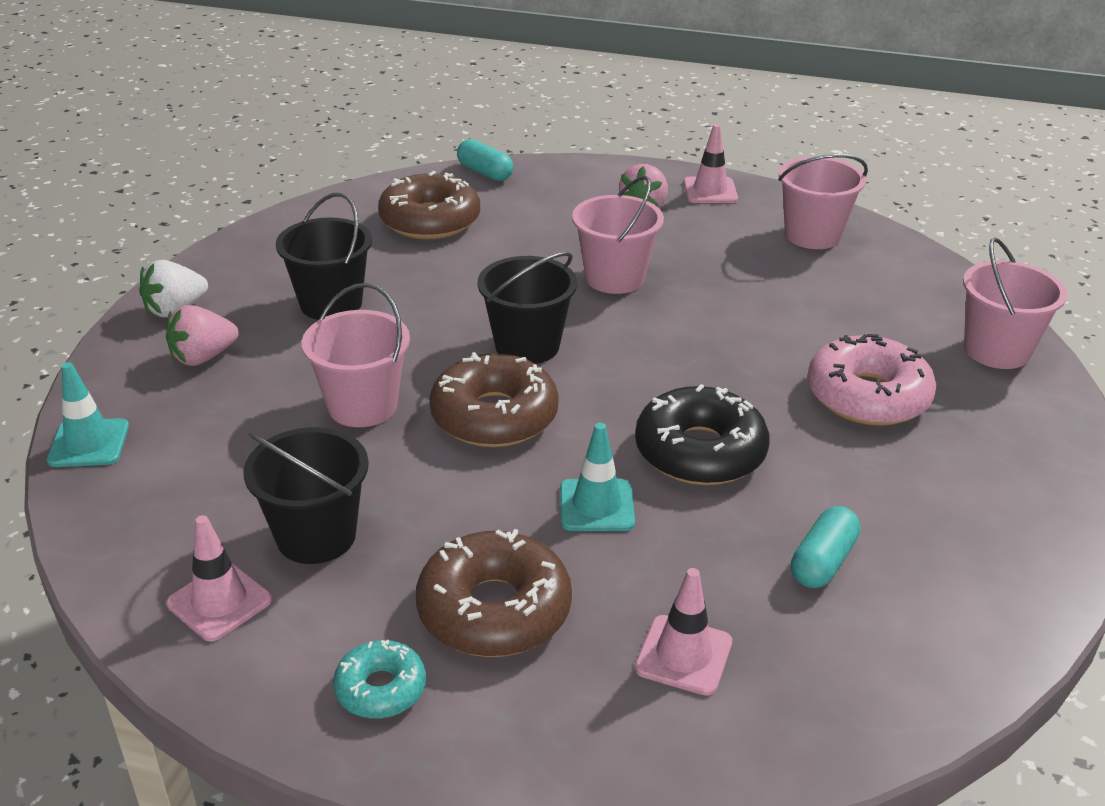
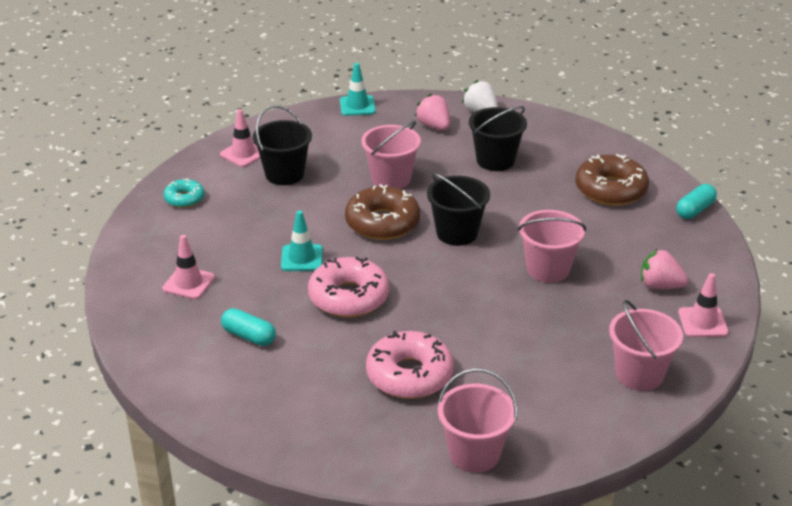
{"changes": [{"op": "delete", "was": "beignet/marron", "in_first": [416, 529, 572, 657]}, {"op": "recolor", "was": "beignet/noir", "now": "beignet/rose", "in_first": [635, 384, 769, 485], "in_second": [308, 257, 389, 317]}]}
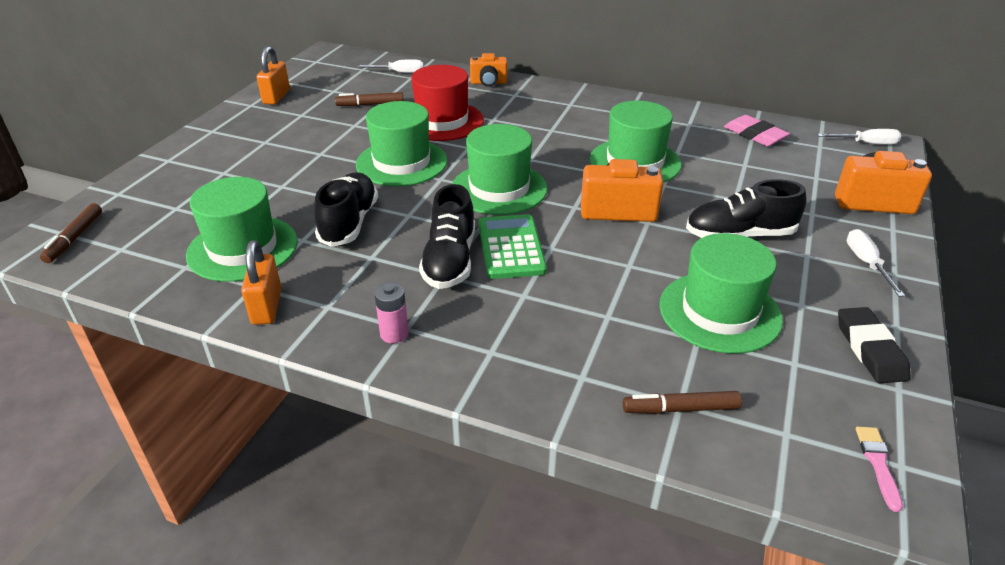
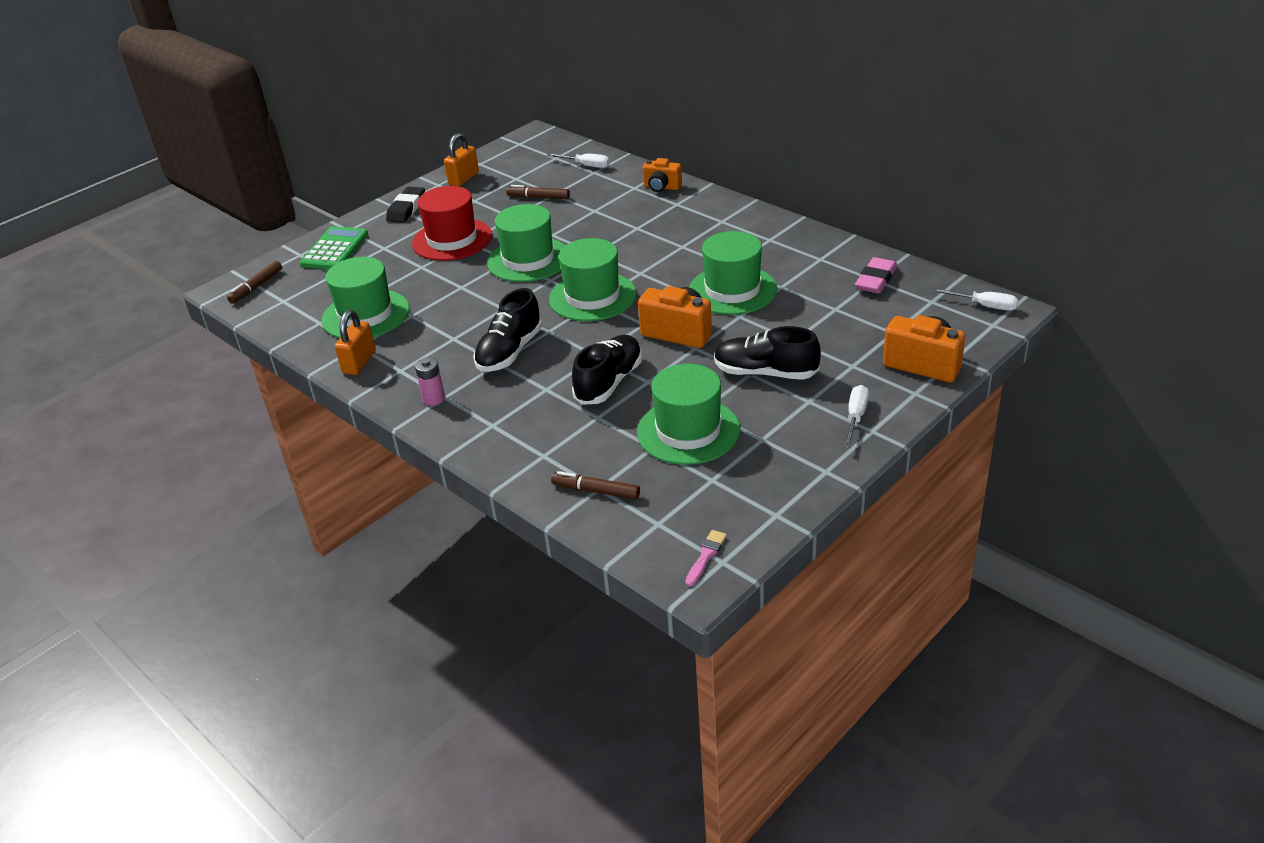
{"changes": [{"op": "move", "was": "chaussure/noir", "in_first": [314, 172, 378, 247], "in_second": [572, 335, 642, 405]}, {"op": "move", "was": "chapeau/rouge", "in_first": [411, 65, 484, 141], "in_second": [412, 186, 492, 261]}, {"op": "move", "was": "calculatrice/vert", "in_first": [478, 214, 547, 279], "in_second": [300, 226, 368, 269]}, {"op": "move", "was": "gomme/noir", "in_first": [838, 307, 910, 383], "in_second": [386, 187, 425, 223]}, {"op": "rotate", "was": "gomme/rose", "in_first": [724, 115, 790, 146], "in_second": [855, 257, 897, 293], "clockwise": 45}]}
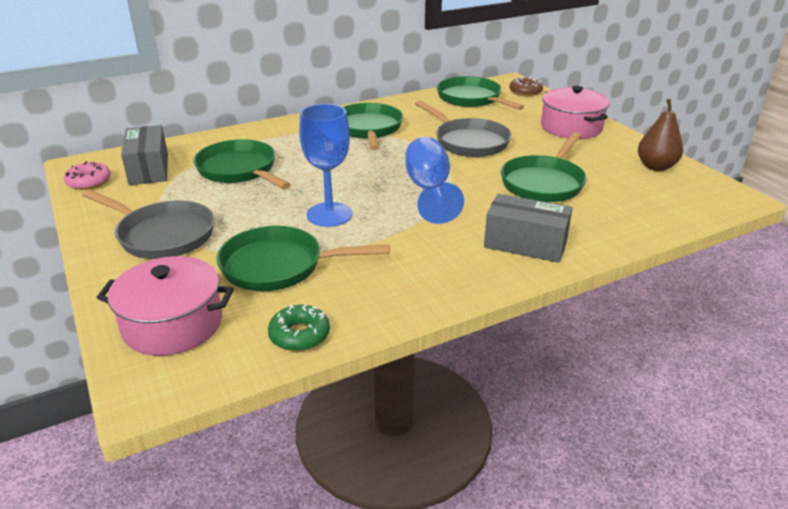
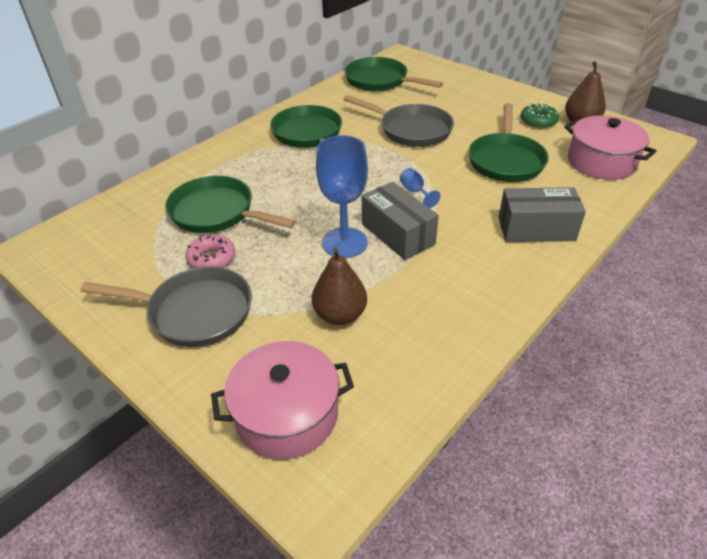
{"changes": [{"op": "delete", "was": "beignet/marron", "in_first": [509, 77, 543, 96]}, {"op": "move", "was": "beignet/rose", "in_first": [64, 161, 111, 190], "in_second": [186, 234, 236, 268]}, {"op": "move", "was": "boîte/gris", "in_first": [121, 125, 168, 185], "in_second": [362, 182, 439, 260]}, {"op": "move", "was": "beignet/vert", "in_first": [268, 305, 330, 351], "in_second": [521, 103, 559, 128]}, {"op": "move", "was": "marmite/rose", "in_first": [541, 86, 610, 139], "in_second": [564, 115, 656, 180]}, {"op": "replace", "was": "poêle/vert", "now": "poire/marron", "in_first": [217, 226, 390, 291], "in_second": [312, 247, 367, 325]}, {"op": "resize", "was": "verre à pied/bleu", "in_first": [405, 137, 464, 224], "in_second": [400, 168, 440, 208], "ratio": 0.46}]}
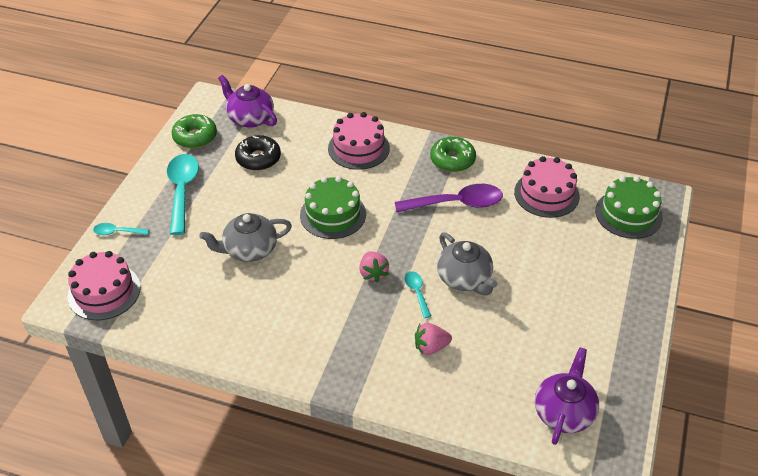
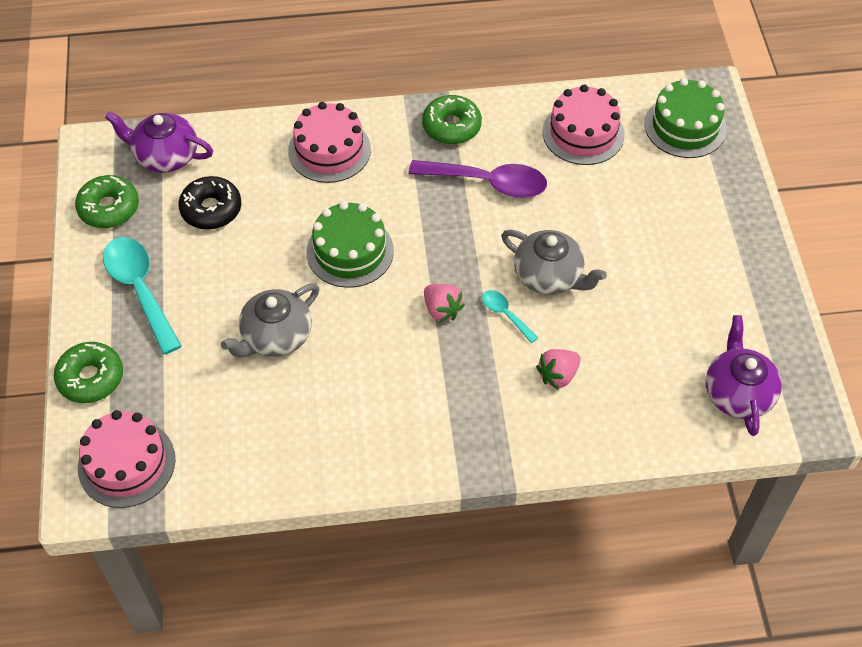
{"changes": [{"op": "replace", "was": "cuillère/turquoise", "now": "beignet/vert", "in_first": [93, 223, 149, 235], "in_second": [54, 342, 123, 403]}, {"op": "rotate", "was": "cuillère/violet", "in_first": [395, 184, 503, 212], "in_second": [409, 160, 547, 198], "clockwise": 45}]}
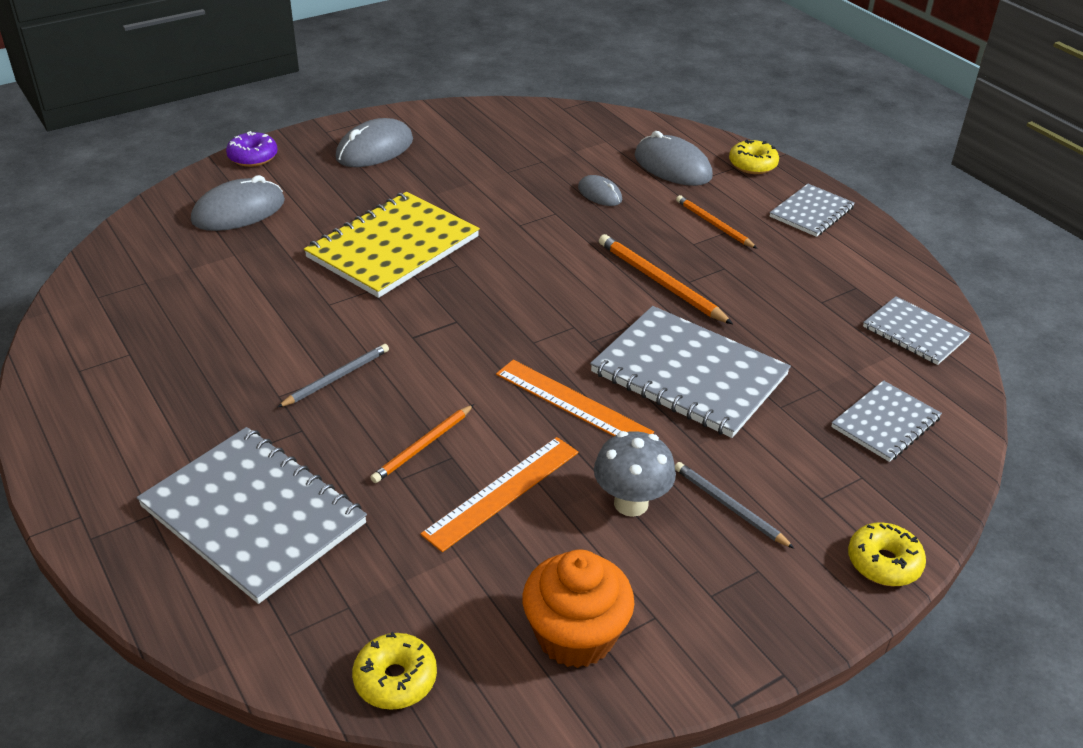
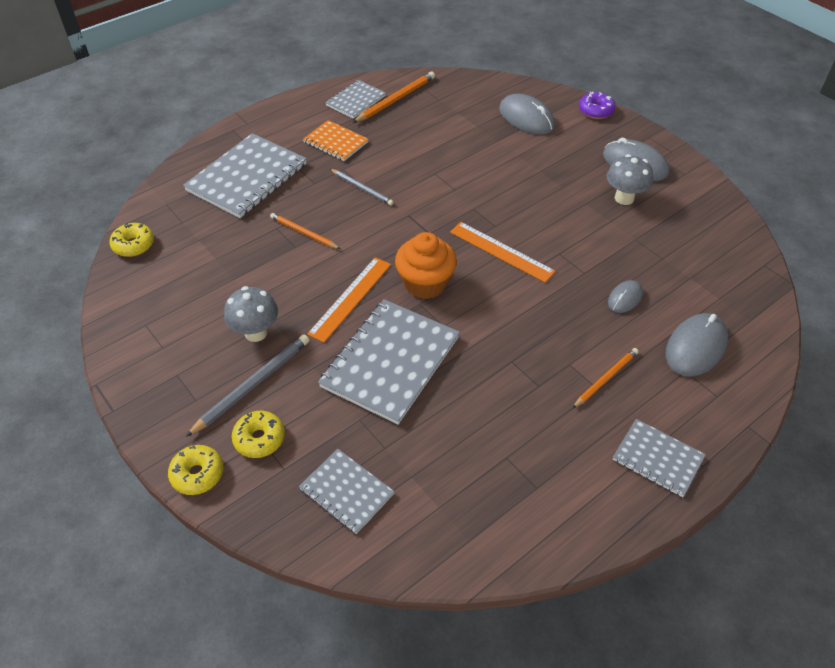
{"changes": [{"op": "delete", "was": "carnet/jaune", "in_first": [304, 192, 480, 298]}, {"op": "insert", "now": "carnet/orange", "in_second": [303, 120, 369, 161]}, {"op": "insert", "now": "champignon/gris", "in_second": [607, 154, 653, 205]}, {"op": "move", "was": "règle/orange", "in_first": [421, 437, 579, 552], "in_second": [450, 222, 556, 283]}, {"op": "move", "was": "muffin/orange", "in_first": [522, 550, 635, 668], "in_second": [395, 232, 457, 299]}, {"op": "move", "was": "crayon/orange", "in_first": [599, 234, 733, 324], "in_second": [353, 72, 435, 123]}, {"op": "move", "was": "beignet/jaune", "in_first": [729, 139, 779, 174], "in_second": [232, 411, 285, 458]}, {"op": "move", "was": "carnet/gris", "in_first": [863, 296, 971, 365], "in_second": [325, 80, 386, 119]}, {"op": "resize", "was": "crayon/gris", "in_first": [675, 462, 795, 549], "in_second": [186, 335, 309, 437], "ratio": 1.53}]}
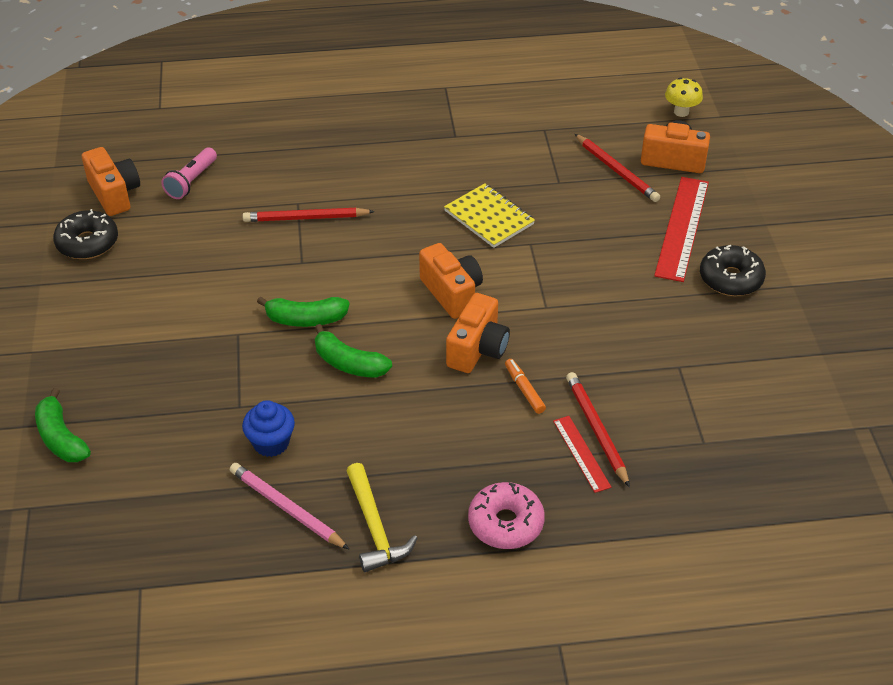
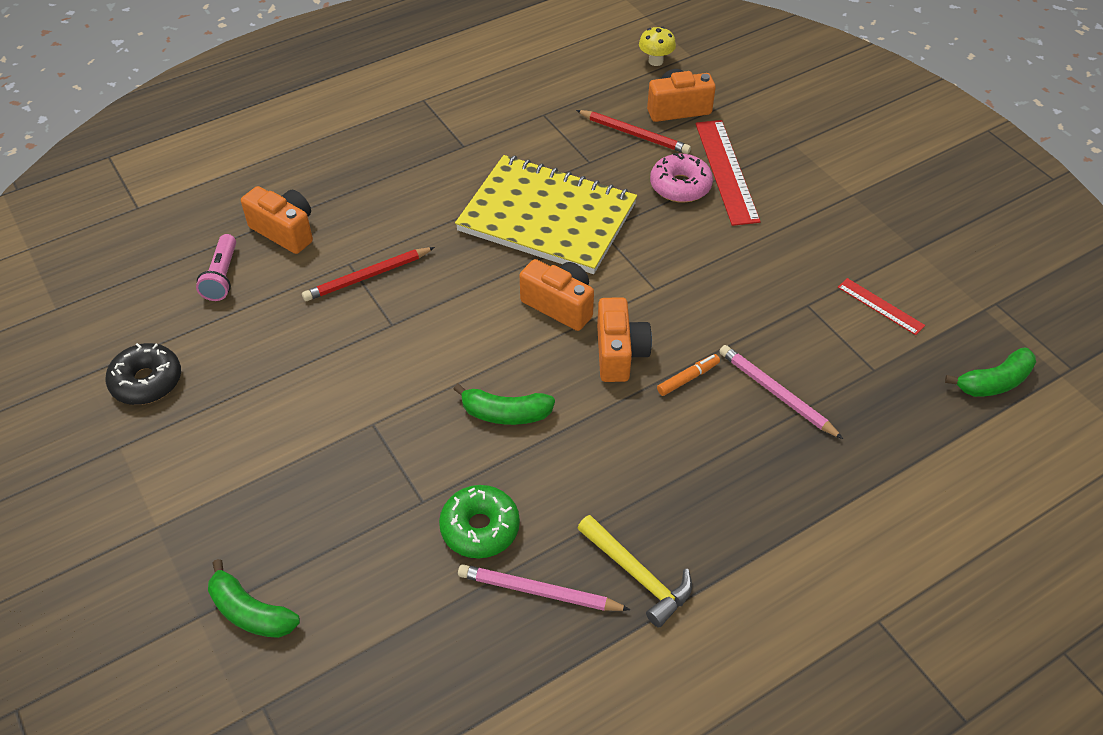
{"changes": [{"op": "delete", "was": "beignet/noir", "in_first": [700, 245, 766, 296]}, {"op": "move", "was": "appareil photo/orange", "in_first": [82, 147, 140, 216], "in_second": [241, 186, 313, 254]}, {"op": "move", "was": "banane/vert", "in_first": [257, 296, 350, 327], "in_second": [945, 348, 1036, 397]}, {"op": "move", "was": "beignet/rose", "in_first": [468, 482, 545, 549], "in_second": [650, 153, 713, 203]}, {"op": "move", "was": "règle/rouge", "in_first": [553, 416, 611, 493], "in_second": [838, 278, 925, 335]}, {"op": "replace", "was": "muffin/bleu", "now": "beignet/vert", "in_first": [242, 400, 295, 457], "in_second": [439, 485, 520, 558]}, {"op": "recolor", "was": "crayon/rouge", "now": "crayon/rose", "in_first": [566, 372, 630, 487], "in_second": [719, 345, 843, 439]}, {"op": "rotate", "was": "feutre/orange", "in_first": [505, 359, 546, 414], "in_second": [657, 354, 720, 396], "clockwise": 105}, {"op": "resize", "was": "carnet/jaune", "in_first": [444, 183, 535, 248], "in_second": [455, 155, 637, 274], "ratio": 1.93}]}
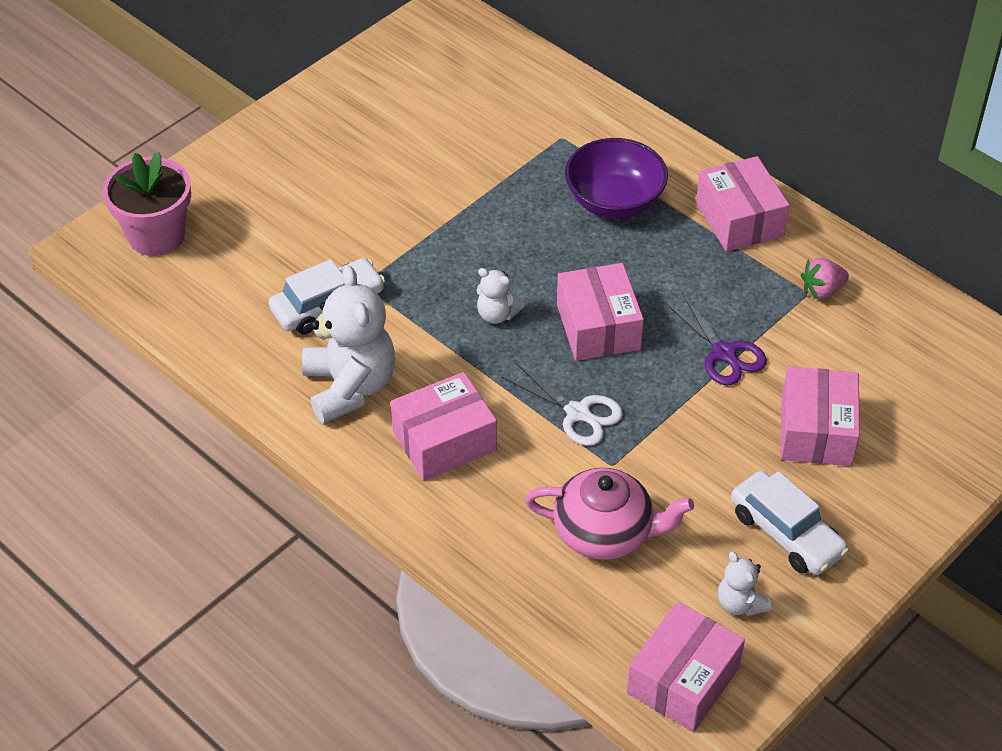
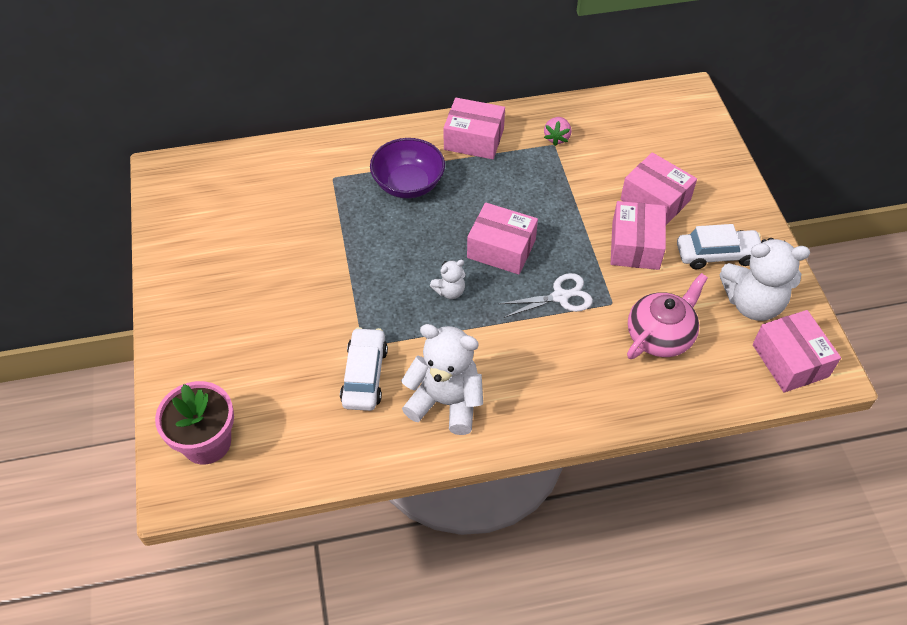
{"changes": [{"op": "delete", "was": "ciseaux/violet", "in_first": [665, 292, 767, 386]}, {"op": "move", "was": "boîte/rose", "in_first": [391, 372, 497, 481], "in_second": [611, 201, 666, 270]}, {"op": "resize", "was": "ours en peluche/blanc", "in_first": [718, 551, 771, 616], "in_second": [719, 238, 810, 321], "ratio": 2.05}]}
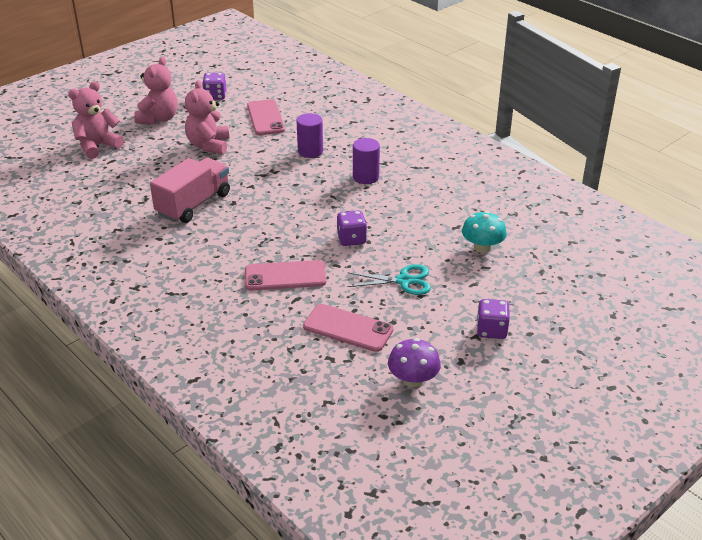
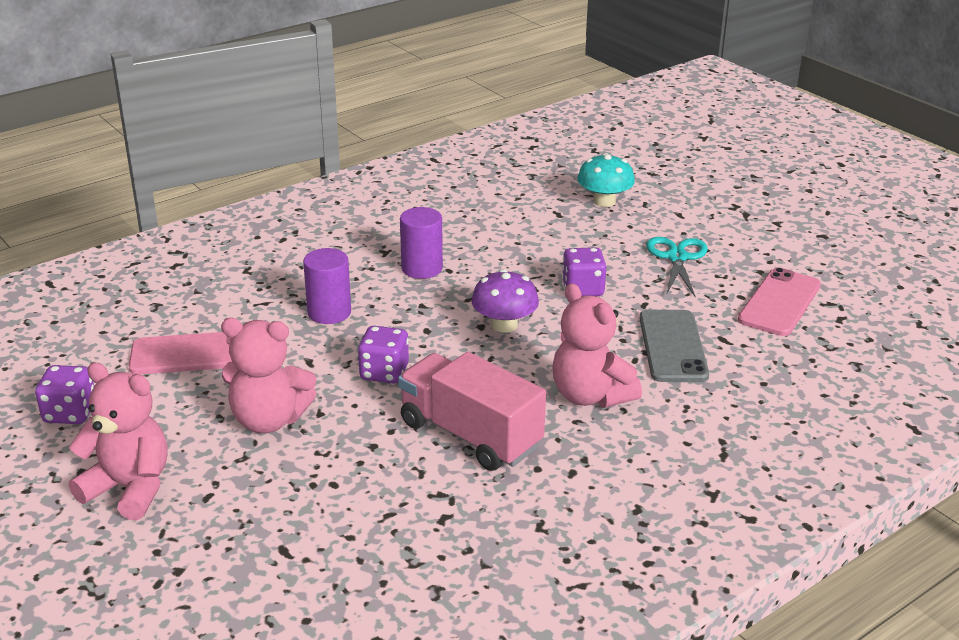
{"changes": [{"op": "move", "was": "ours en peluche/rose", "in_first": [68, 81, 124, 159], "in_second": [552, 283, 642, 408]}, {"op": "move", "was": "champignon/violet", "in_first": [388, 338, 441, 387], "in_second": [472, 269, 539, 333]}, {"op": "move", "was": "dé/violet", "in_first": [477, 299, 510, 339], "in_second": [358, 326, 409, 384]}, {"op": "recolor", "was": "téléphone/rose", "now": "téléphone/gris", "in_first": [245, 260, 326, 290], "in_second": [640, 310, 709, 382]}]}
